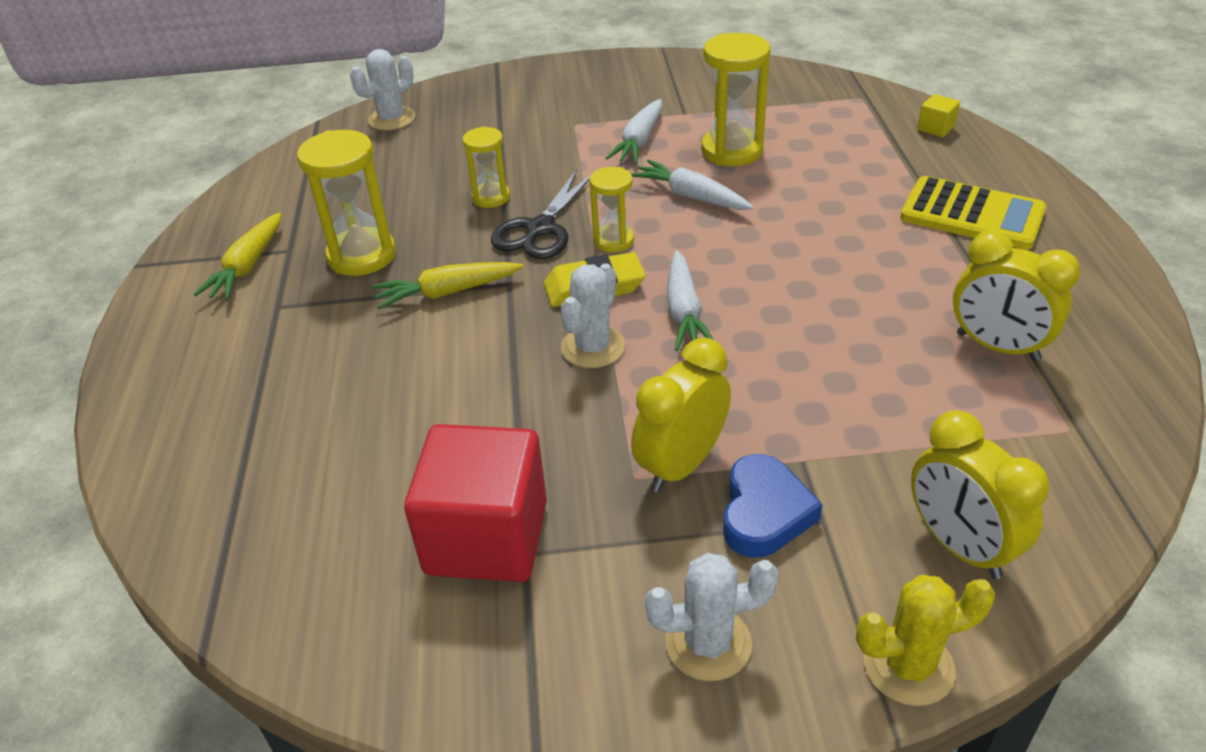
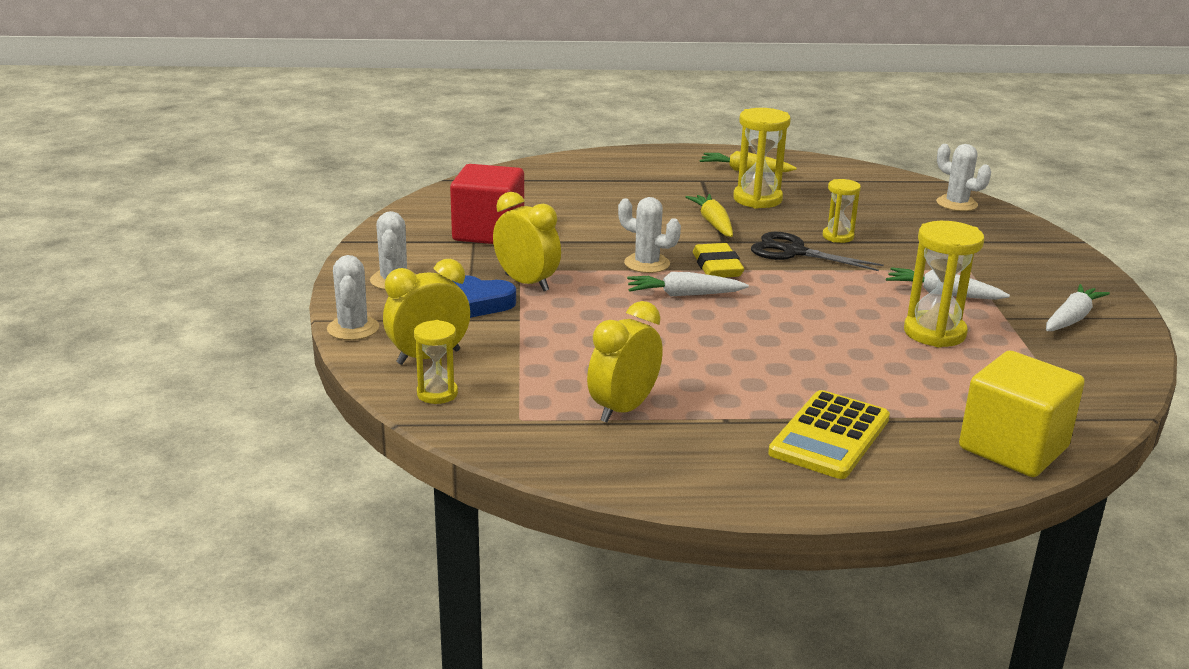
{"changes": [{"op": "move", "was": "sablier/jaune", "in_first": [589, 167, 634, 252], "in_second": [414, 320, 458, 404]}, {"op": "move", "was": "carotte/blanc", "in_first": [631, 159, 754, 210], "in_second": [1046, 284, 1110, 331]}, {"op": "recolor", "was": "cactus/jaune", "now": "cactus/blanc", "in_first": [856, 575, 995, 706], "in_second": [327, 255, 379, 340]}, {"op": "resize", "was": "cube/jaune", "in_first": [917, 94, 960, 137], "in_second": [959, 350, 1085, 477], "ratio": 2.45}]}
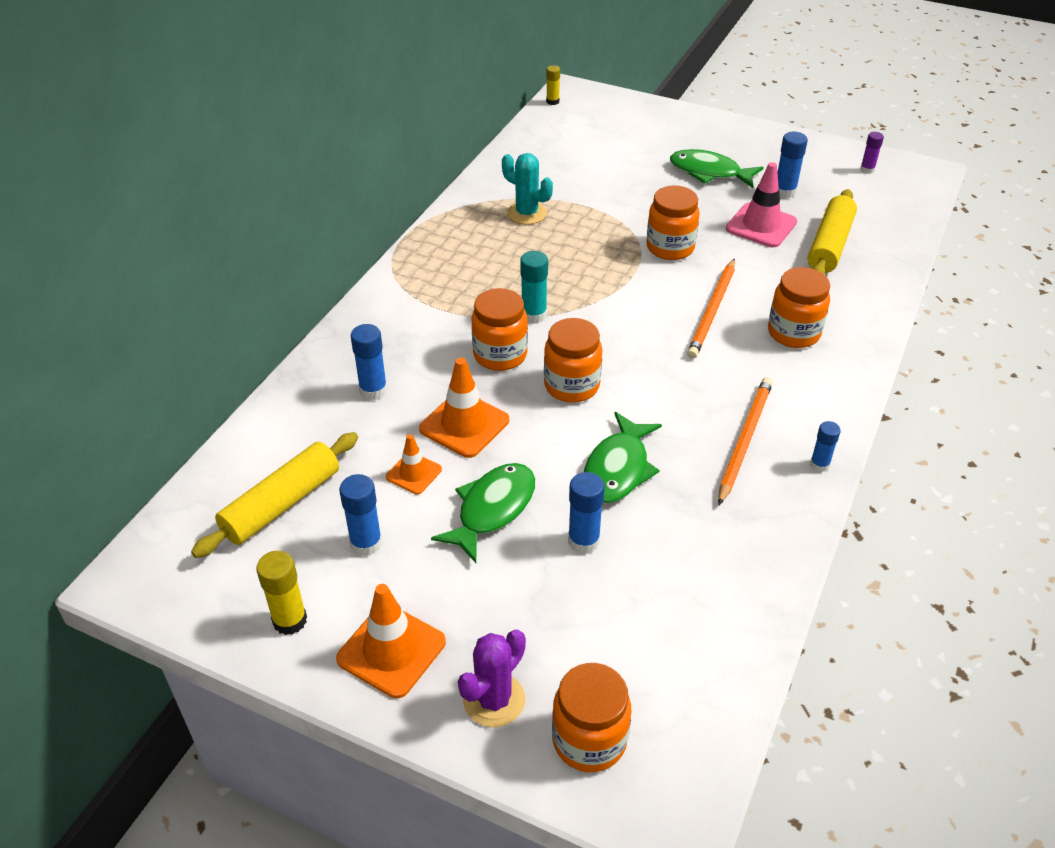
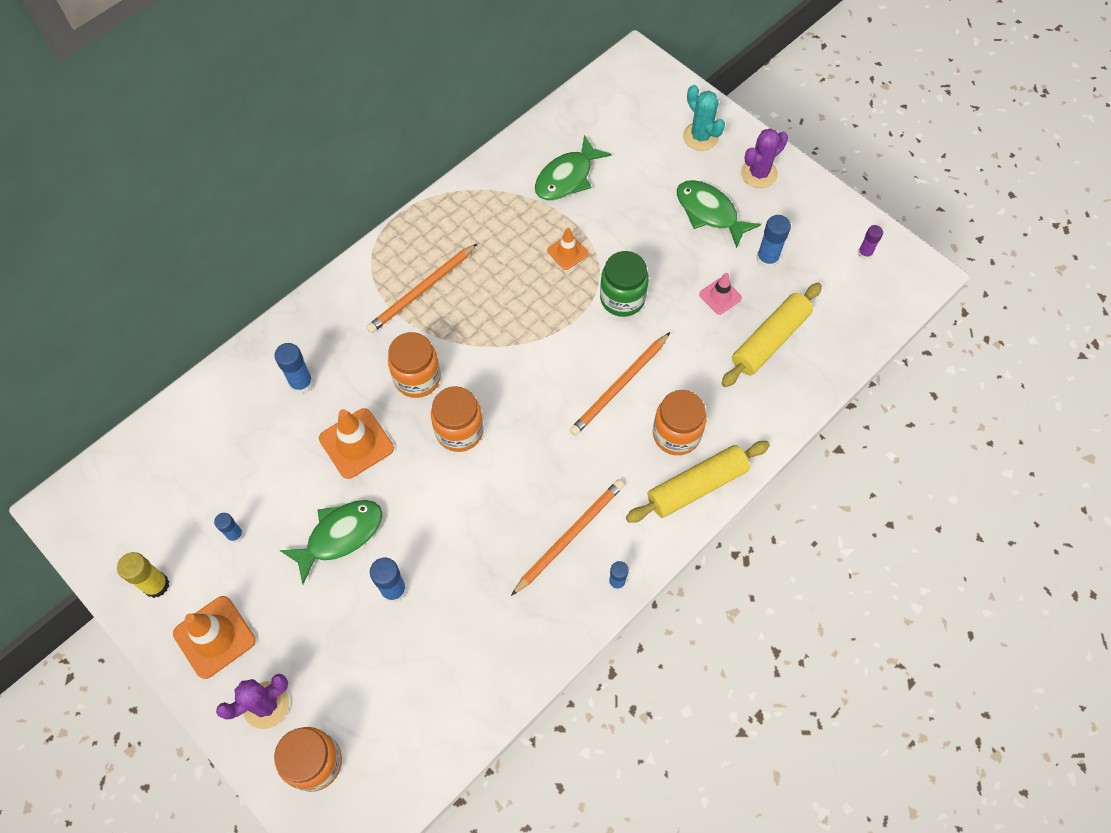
{"changes": [{"op": "delete", "was": "bâton de colle/turquoise", "in_first": [520, 251, 548, 324]}, {"op": "delete", "was": "bâton de colle/jaune", "in_first": [546, 65, 560, 105]}, {"op": "insert", "now": "crayon/orange", "in_second": [367, 244, 477, 333]}, {"op": "insert", "now": "cactus/violet", "in_second": [741, 128, 788, 188]}, {"op": "move", "was": "rouleau à pâtisserie/jaune", "in_first": [191, 432, 358, 558], "in_second": [626, 441, 770, 523]}, {"op": "move", "was": "cône de chantier/orange", "in_first": [386, 434, 442, 494], "in_second": [547, 228, 589, 270]}, {"op": "move", "was": "cactus/turquoise", "in_first": [502, 153, 553, 225], "in_second": [683, 85, 725, 151]}, {"op": "move", "was": "poisson/vert", "in_first": [584, 412, 662, 503], "in_second": [535, 135, 612, 200]}, {"op": "recolor", "was": "bocal/orange", "now": "bocal/vert", "in_first": [646, 185, 700, 260], "in_second": [600, 251, 649, 317]}, {"op": "resize", "was": "bâton de colle/bleu", "in_first": [339, 474, 382, 556], "in_second": [214, 513, 244, 543], "ratio": 0.65}, {"op": "resize", "was": "cône de chantier/rose", "in_first": [726, 162, 797, 247], "in_second": [699, 273, 742, 315], "ratio": 0.59}]}
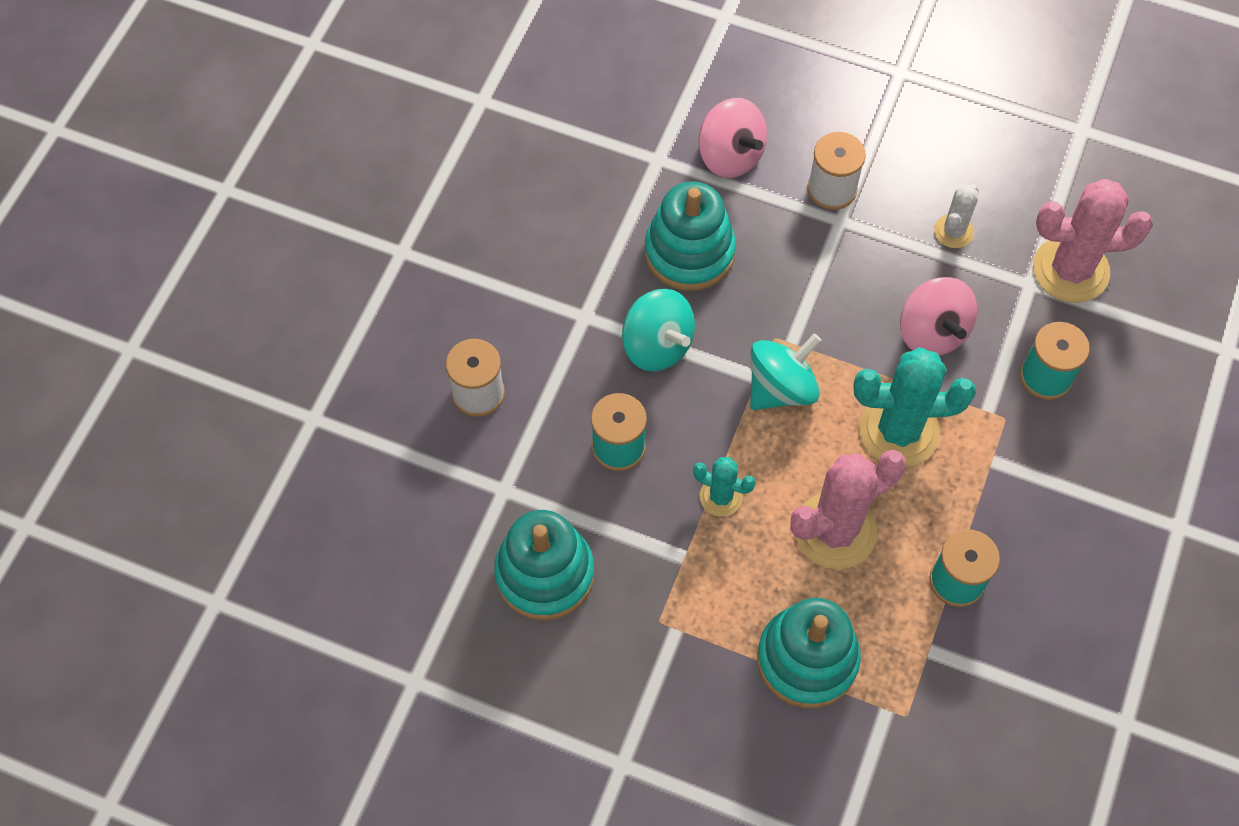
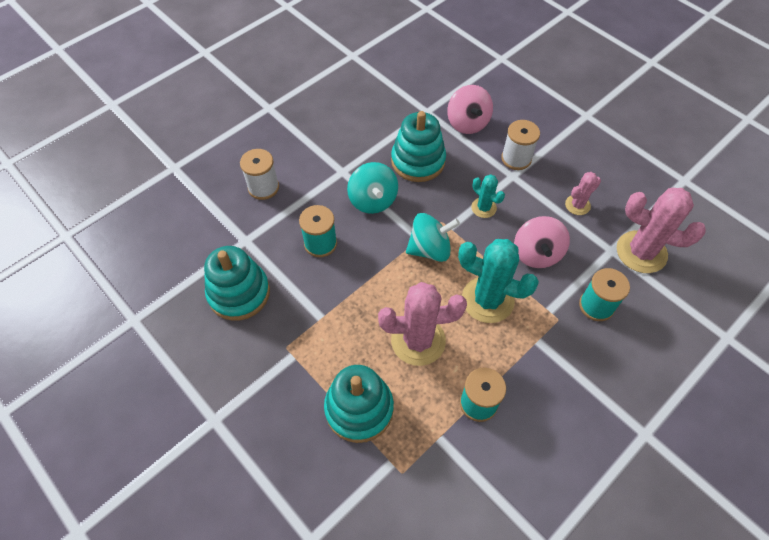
{"changes": [{"op": "move", "was": "cactus/turquoise", "in_first": [693, 457, 756, 516], "in_second": [471, 174, 505, 218]}, {"op": "recolor", "was": "cactus/blanc", "now": "cactus/rose", "in_first": [934, 184, 979, 248], "in_second": [565, 172, 601, 215]}]}
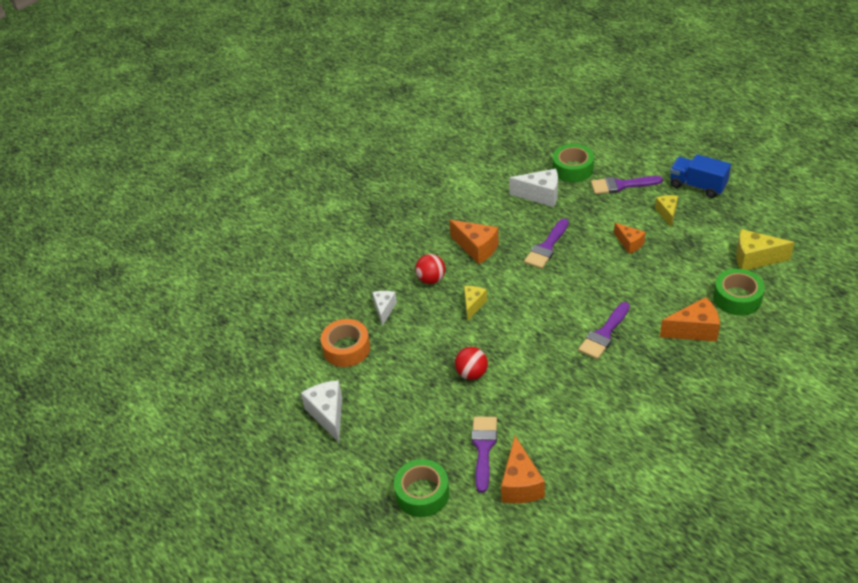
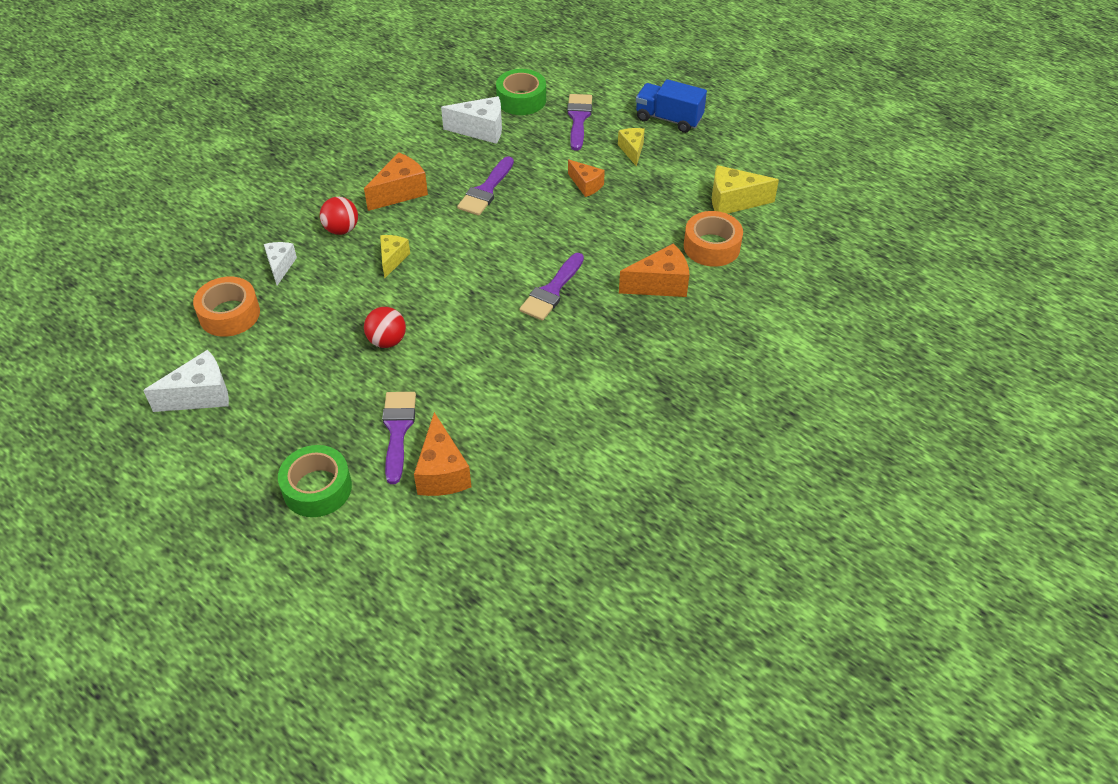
{"changes": [{"op": "recolor", "was": "ruban adhésif/vert", "now": "ruban adhésif/orange", "in_first": [713, 269, 765, 316], "in_second": [684, 211, 743, 267]}, {"op": "rotate", "was": "fromage/blanc", "in_first": [301, 380, 342, 443], "in_second": [143, 350, 229, 412], "clockwise": 90}, {"op": "rotate", "was": "fromage/orange", "in_first": [449, 220, 499, 264], "in_second": [364, 152, 428, 211], "clockwise": -75}, {"op": "rotate", "was": "pinceau/violet", "in_first": [591, 176, 663, 194], "in_second": [567, 94, 592, 151], "clockwise": 105}]}
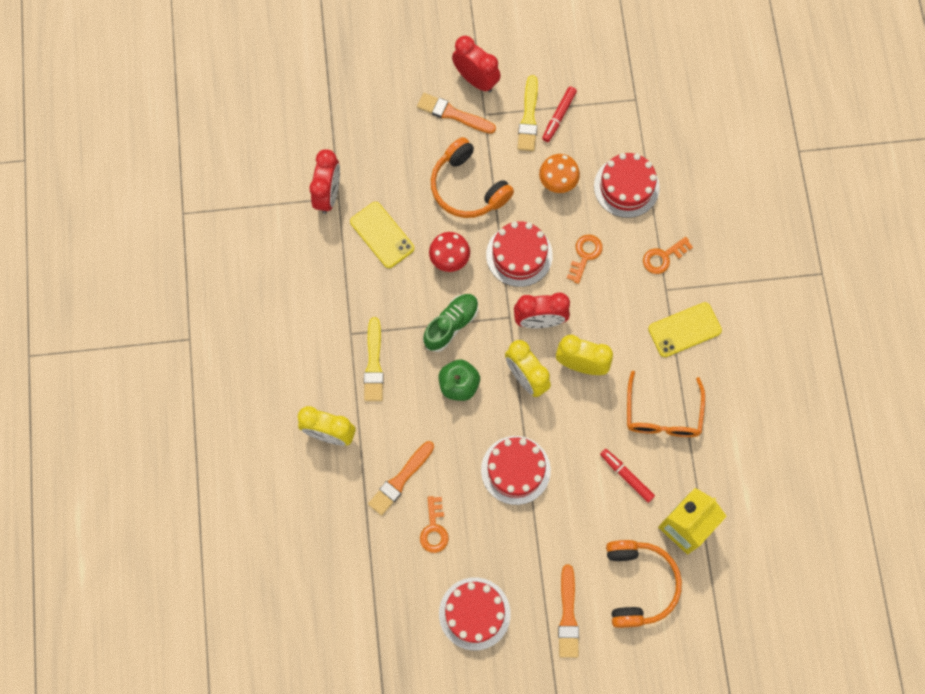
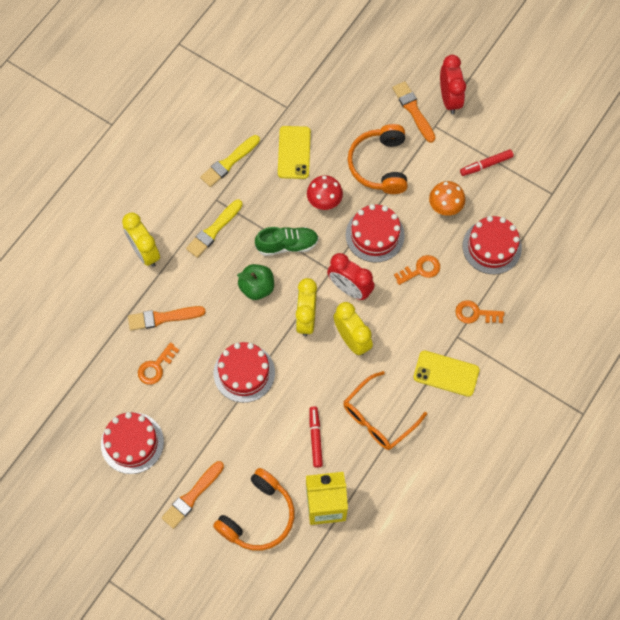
{"changes": [{"op": "delete", "was": "réveil/rouge", "in_first": [309, 149, 340, 214]}, {"op": "move", "was": "pinceau/jaune", "in_first": [517, 75, 538, 151], "in_second": [200, 135, 260, 187]}]}
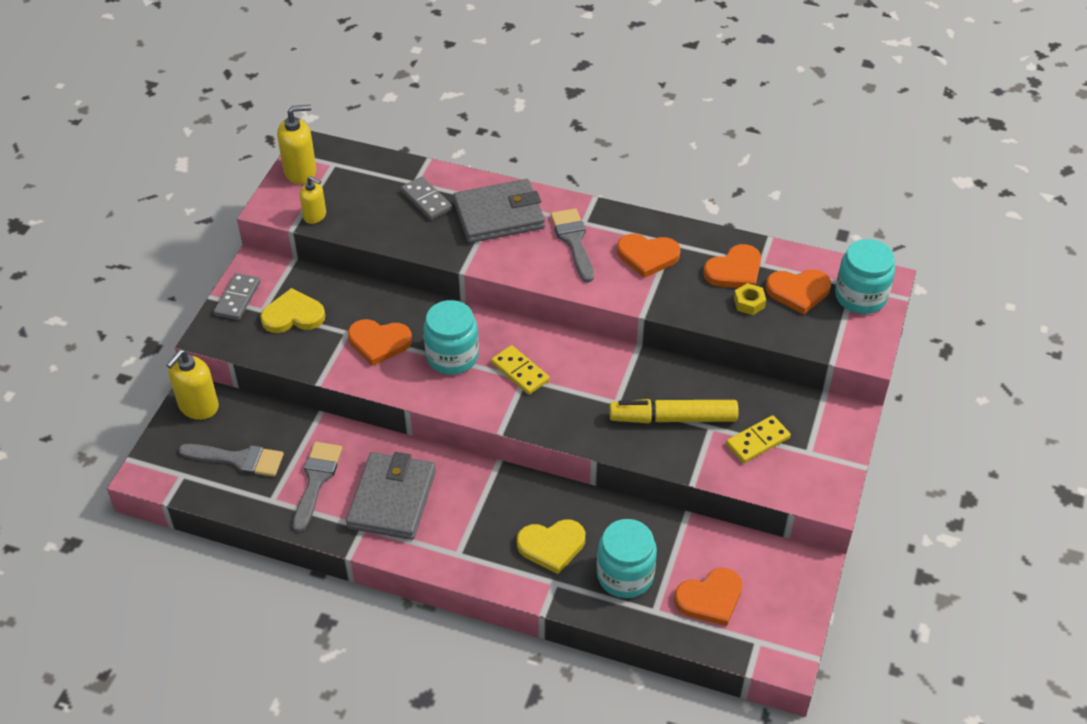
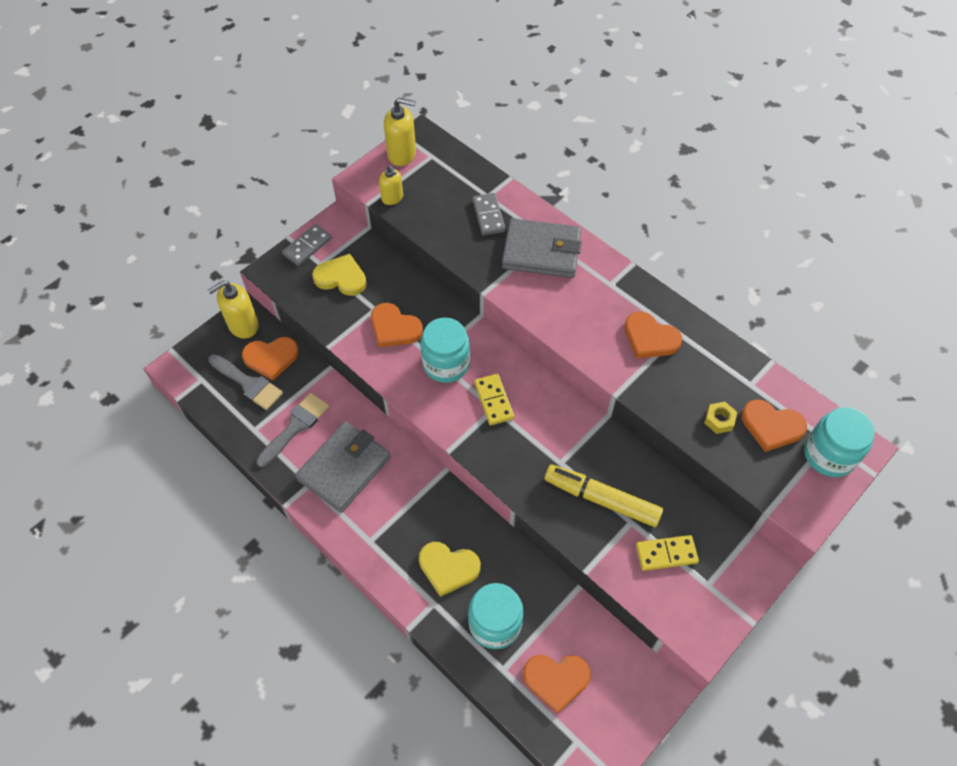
{"changes": [{"op": "delete", "was": "pinceau/gris", "in_first": [551, 208, 594, 282]}, {"op": "move", "was": "cœur/orange", "in_first": [703, 244, 761, 288], "in_second": [242, 337, 299, 381]}]}
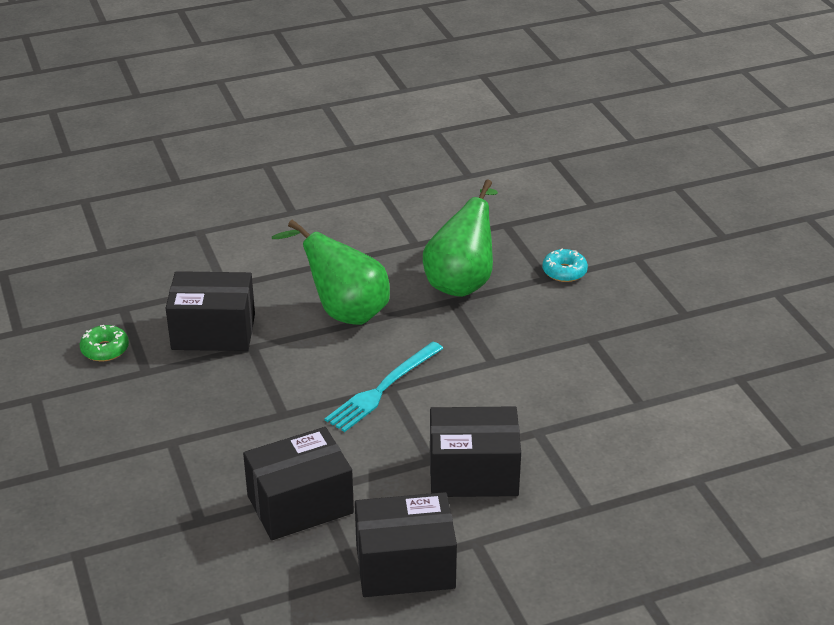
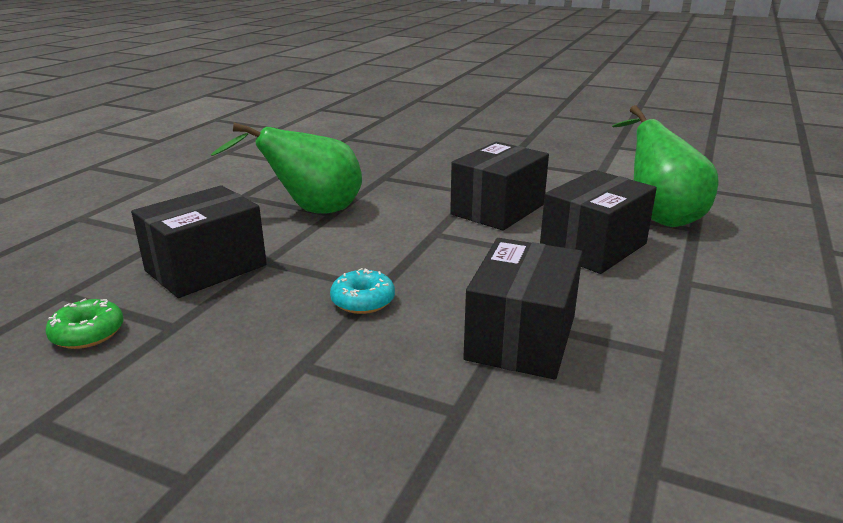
{"changes": [{"op": "delete", "was": "fourchette/turquoise", "in_first": [325, 342, 444, 432]}, {"op": "move", "was": "boîte/noir", "in_first": [355, 492, 457, 597], "in_second": [450, 142, 549, 230]}, {"op": "move", "was": "poire/vert", "in_first": [423, 180, 498, 297], "in_second": [612, 105, 719, 227]}, {"op": "move", "was": "beignet/turquoise", "in_first": [543, 249, 588, 282], "in_second": [330, 268, 395, 314]}]}
